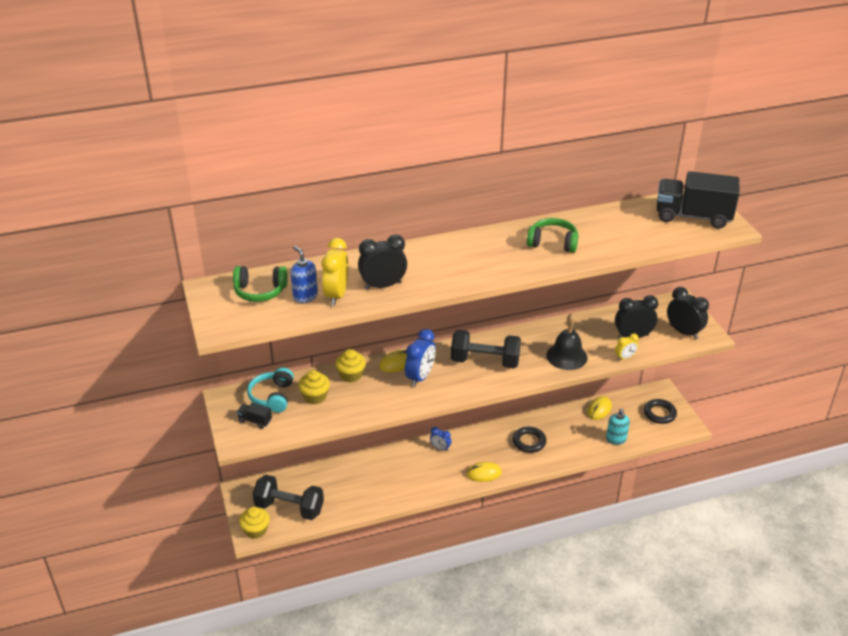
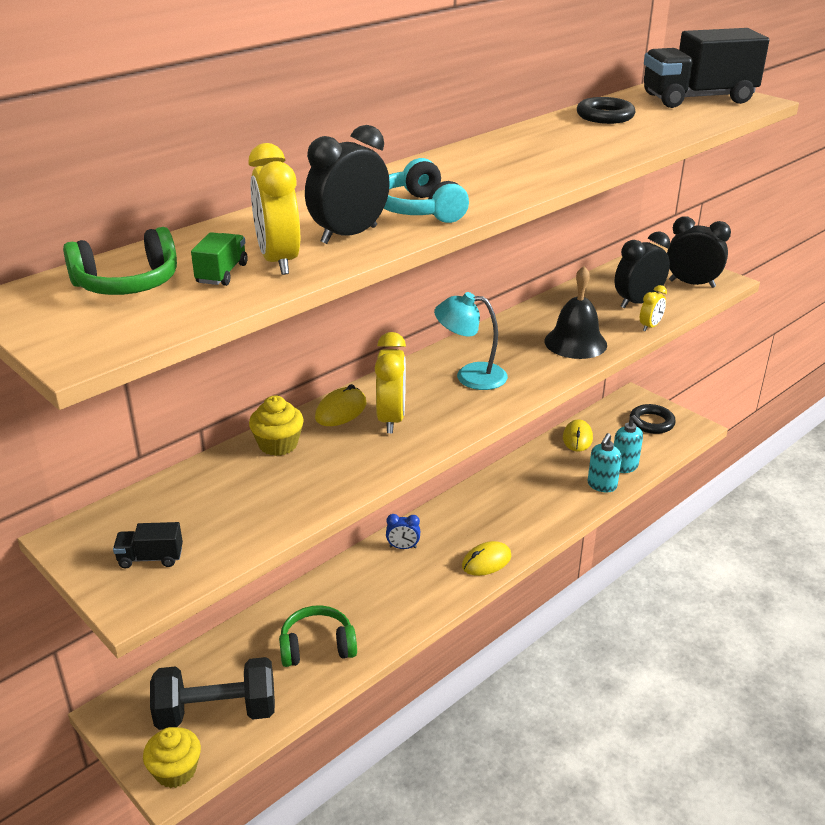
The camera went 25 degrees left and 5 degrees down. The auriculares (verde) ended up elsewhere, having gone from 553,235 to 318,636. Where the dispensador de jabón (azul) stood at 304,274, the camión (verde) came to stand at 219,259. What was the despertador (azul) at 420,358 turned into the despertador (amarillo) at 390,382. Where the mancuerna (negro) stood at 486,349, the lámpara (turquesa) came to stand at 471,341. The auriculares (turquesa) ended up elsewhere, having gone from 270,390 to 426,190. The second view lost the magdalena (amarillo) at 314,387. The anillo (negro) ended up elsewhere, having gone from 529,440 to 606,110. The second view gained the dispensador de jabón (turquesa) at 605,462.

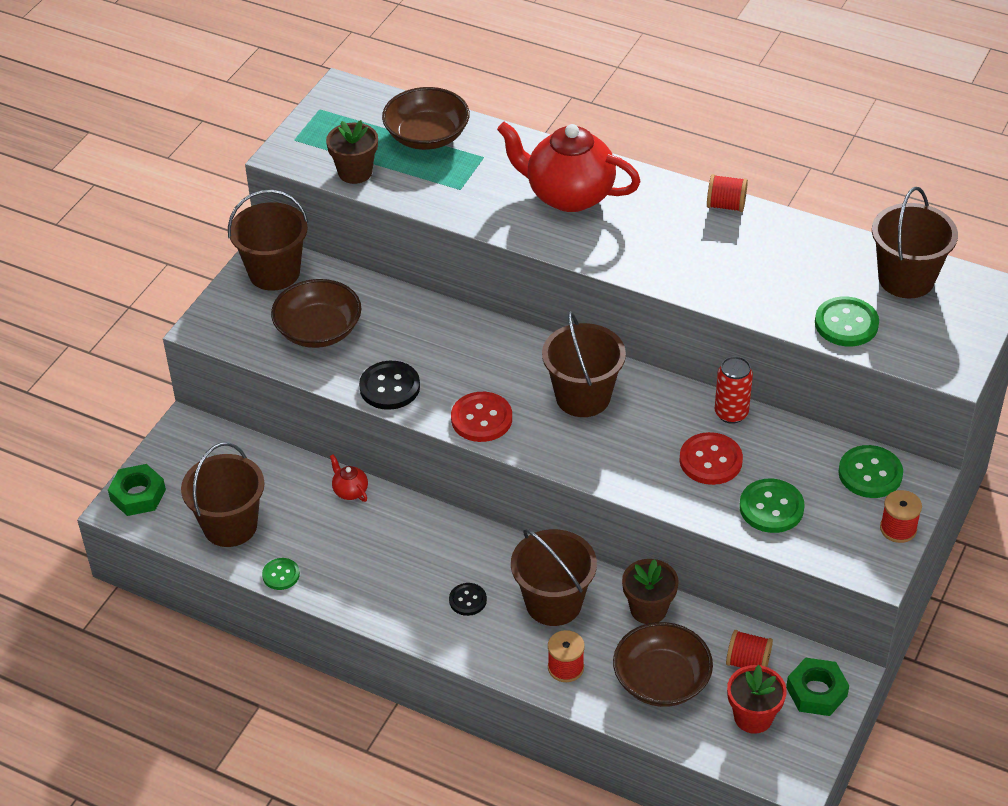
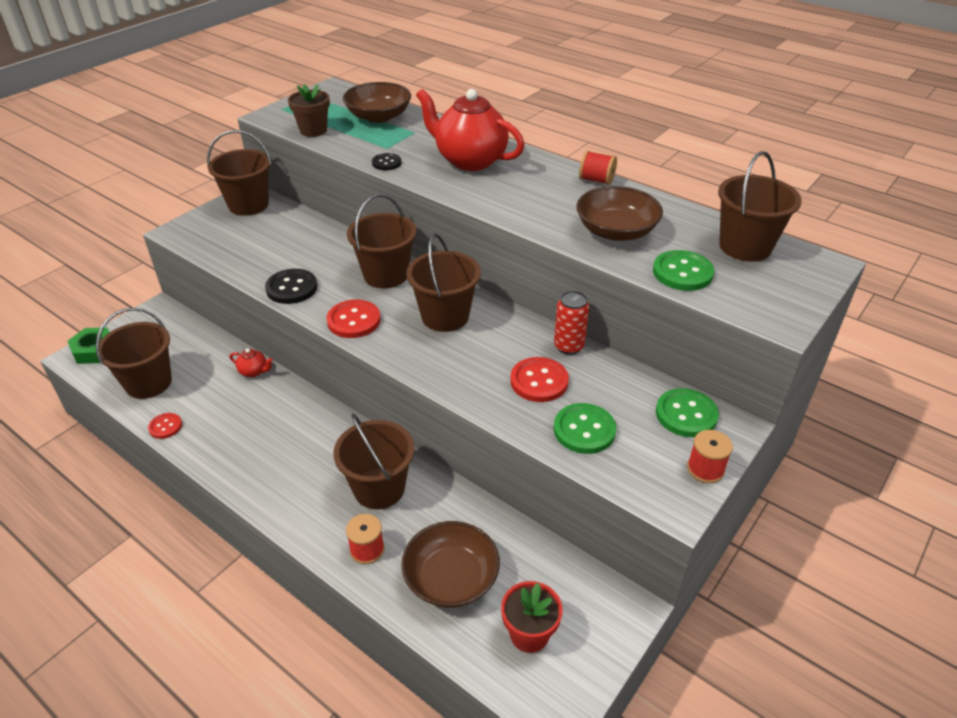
The camera went 10 degrees right and 5 degrees down. The cuenco (marrón) ended up elsewhere, having gone from 316,313 to 619,213. The tetera (rojo) at 349,478 ended up facing another way, 135 degrees clockwise from before. What was the botón (verde) at 281,574 turned into the botón (rojo) at 165,426. The second view lost the maceta (marrón) at 650,591. The botón (negro) ended up elsewhere, having gone from 468,599 to 386,161. The second view lost the carrete (rojo) at 749,649. The second view lost the tuerca (verde) at 817,686. The second view gained the balde (marrón) at 381,241.

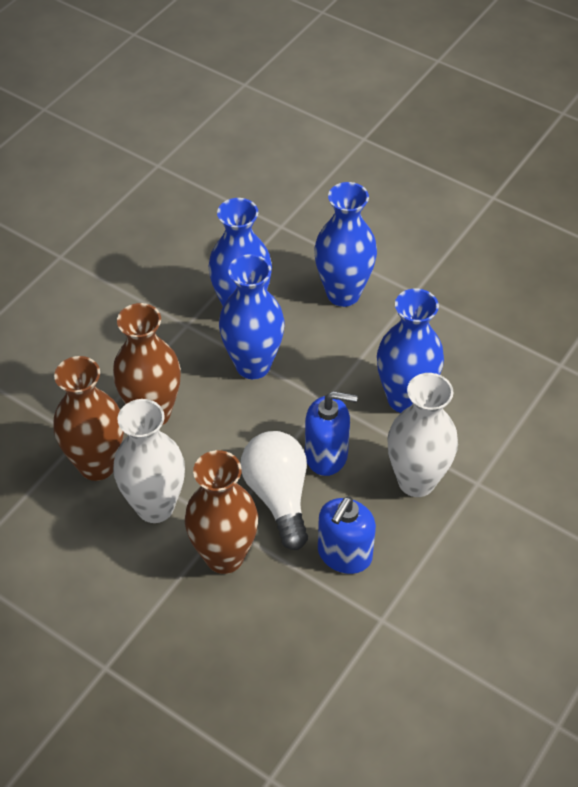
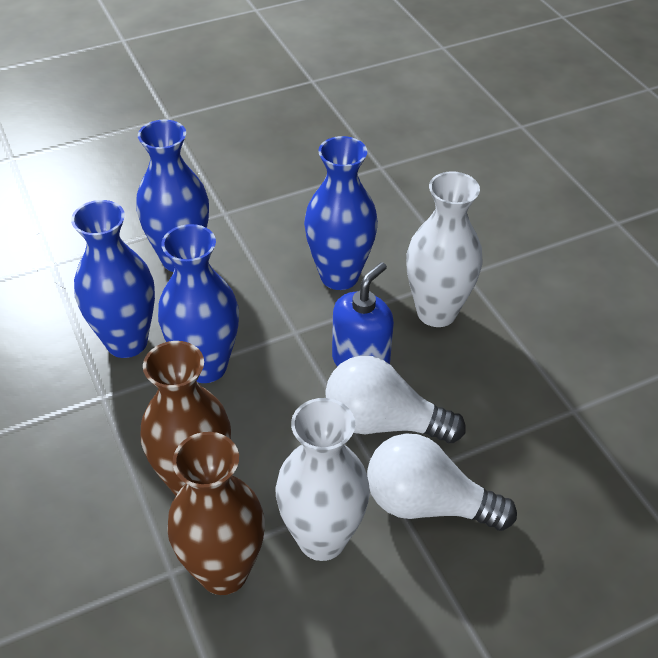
The camera went 60 degrees left and 5 degrees down. Where the florero (marrón) stood at 221,512, the bombilla (blanco) came to stand at 442,482. The second view lost the dispensador de jabón (azul) at 347,535.

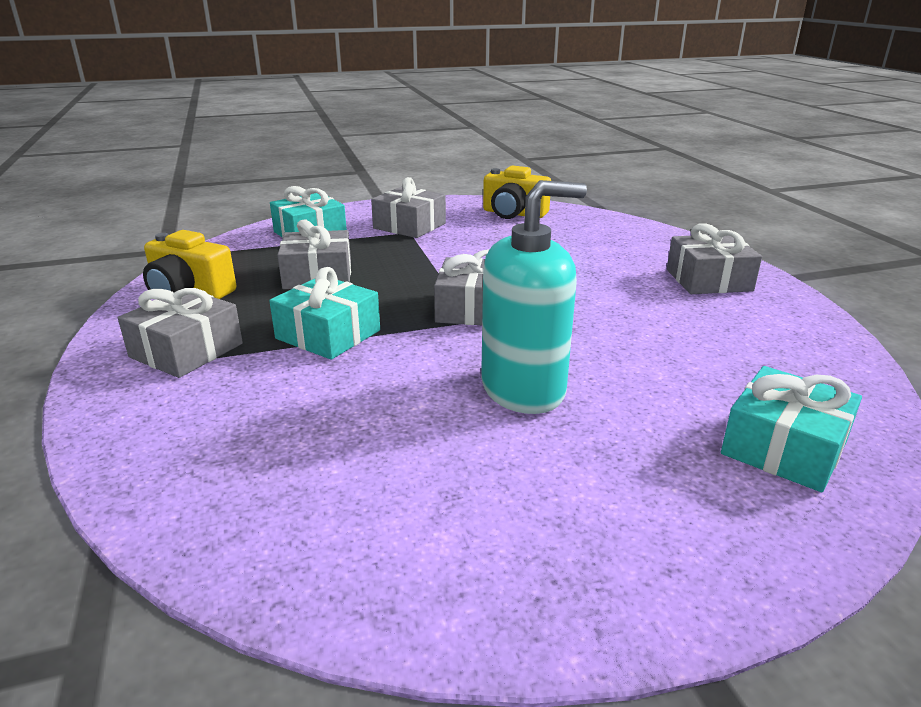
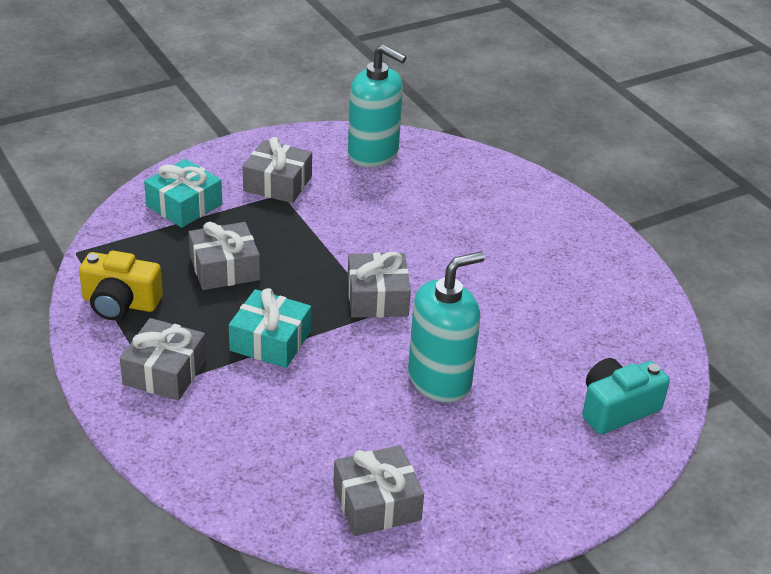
The camera went 15 degrees left and 10 degrees up. Where the cámara (amarillo) stood at 517,192, the dispensador de jabón (turquesa) came to stand at 377,105. The regalo (gris) ended up elsewhere, having gone from 714,258 to 378,490. Where the regalo (turquesa) stood at 791,429, the cámara (turquesa) came to stand at 626,396.

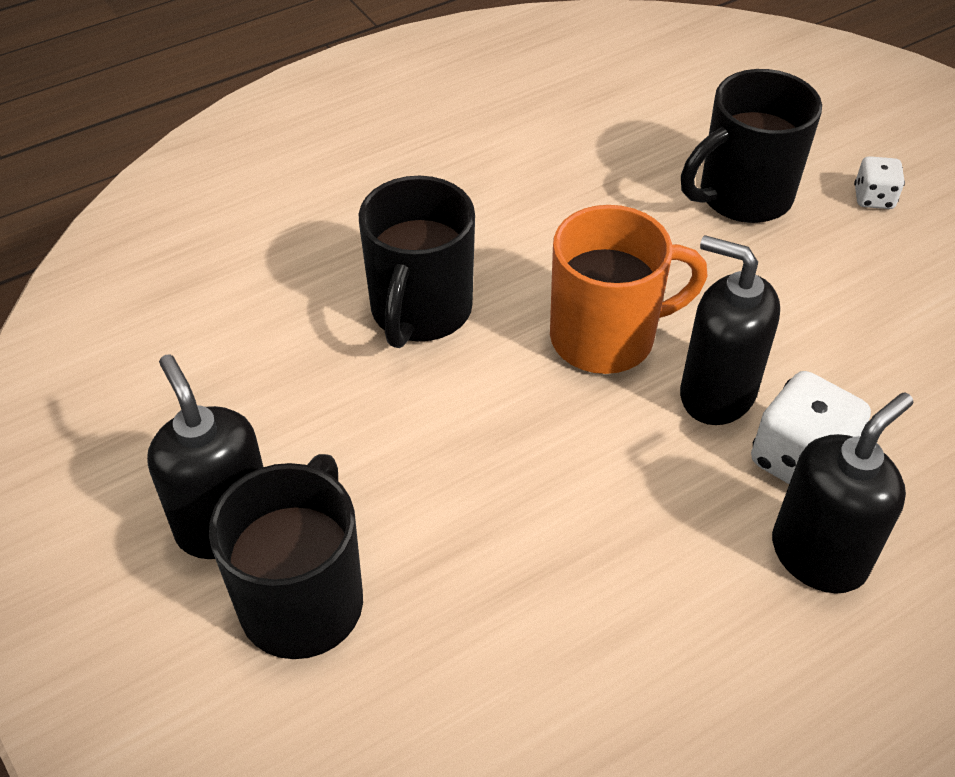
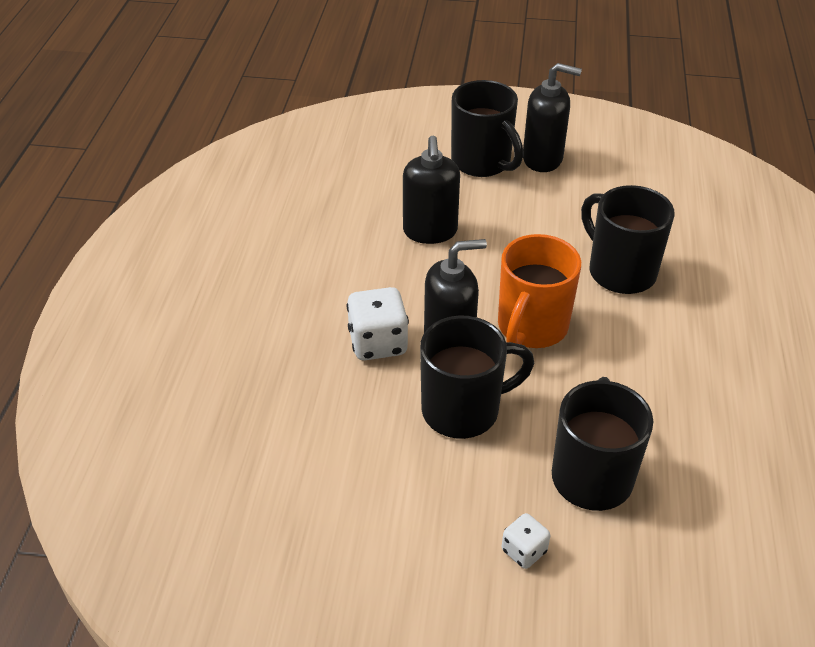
The camera went 130 degrees right and 5 degrees down. The dispensador de jabón (negro) ended up elsewhere, having gone from 842,492 to 431,190. The second view gained the taza (negro) at 477,377.

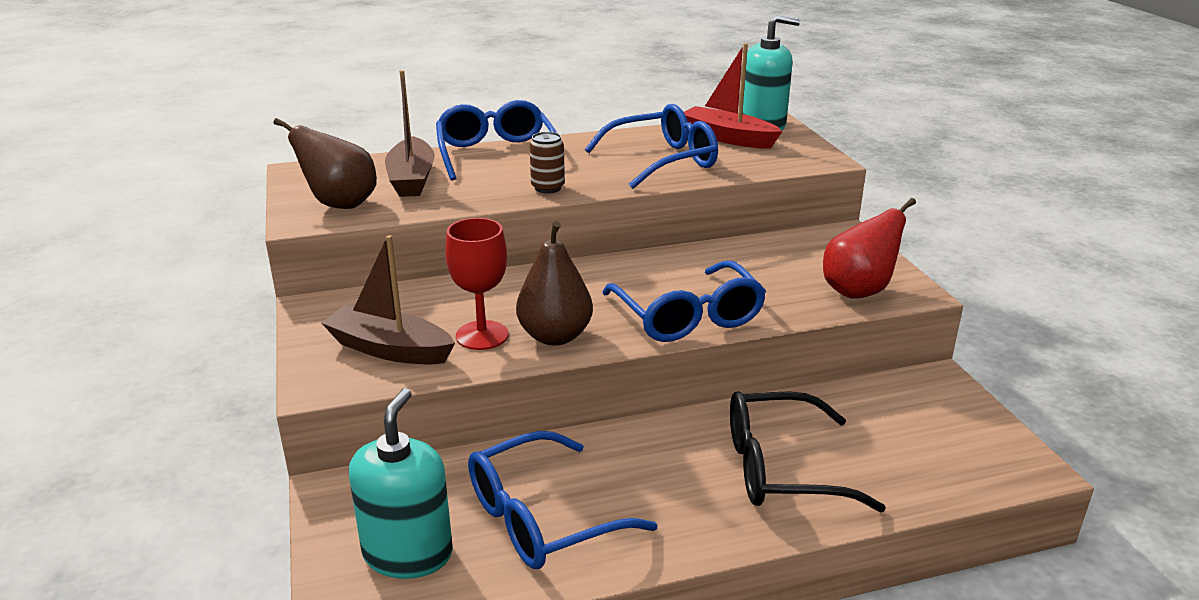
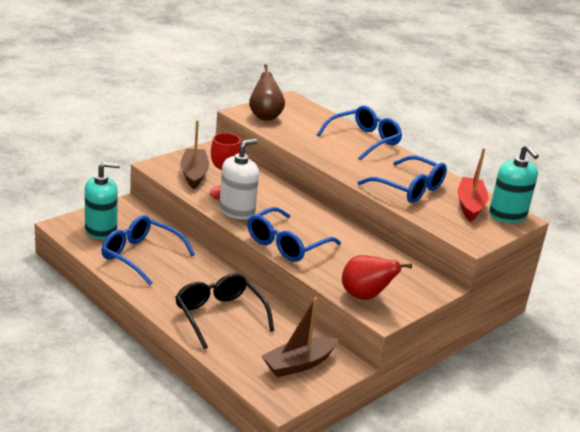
The camera went 60 degrees right and 0 degrees up. The barco (marrón) ended up elsewhere, having gone from 410,133 to 300,337. The second view lost the lata (marrón) at 547,163. Where the pera (marrón) stood at 554,283, the dispensador de jabón (blanco) came to stand at 239,179.

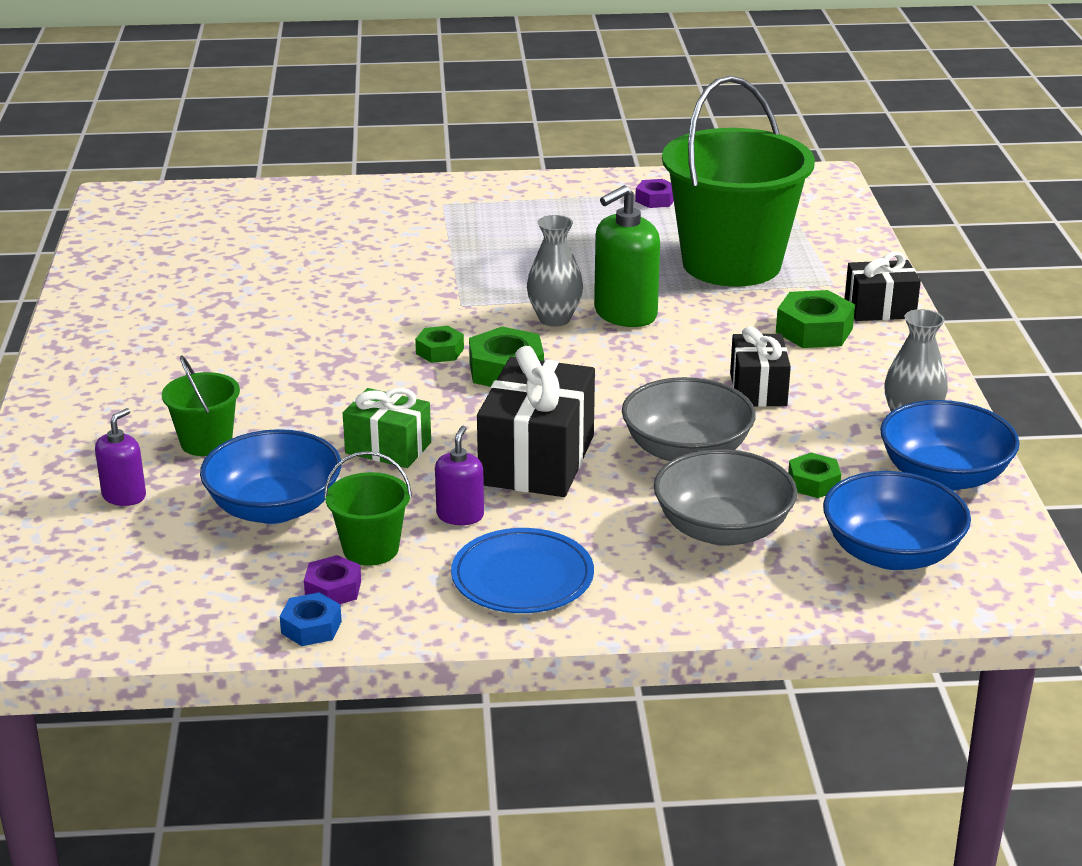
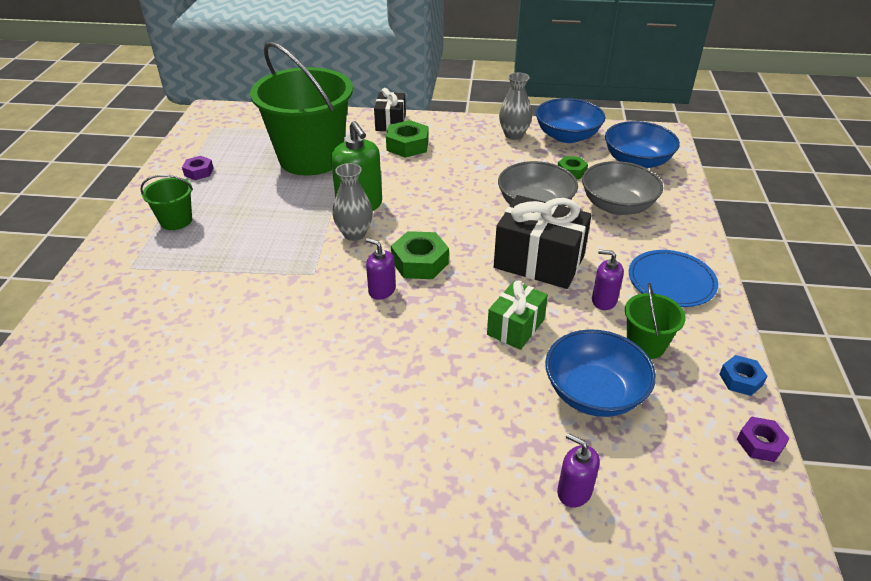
The camera went 80 degrees left and 10 degrees up. Where the tuerca (verde) stood at 439,344, the dispensador de jabón (morado) came to stand at 381,269. The second view lost the regalo (negro) at 760,366. The balde (verde) ended up elsewhere, having gone from 201,406 to 166,202. The tuerca (morado) ended up elsewhere, having gone from 332,579 to 763,439.

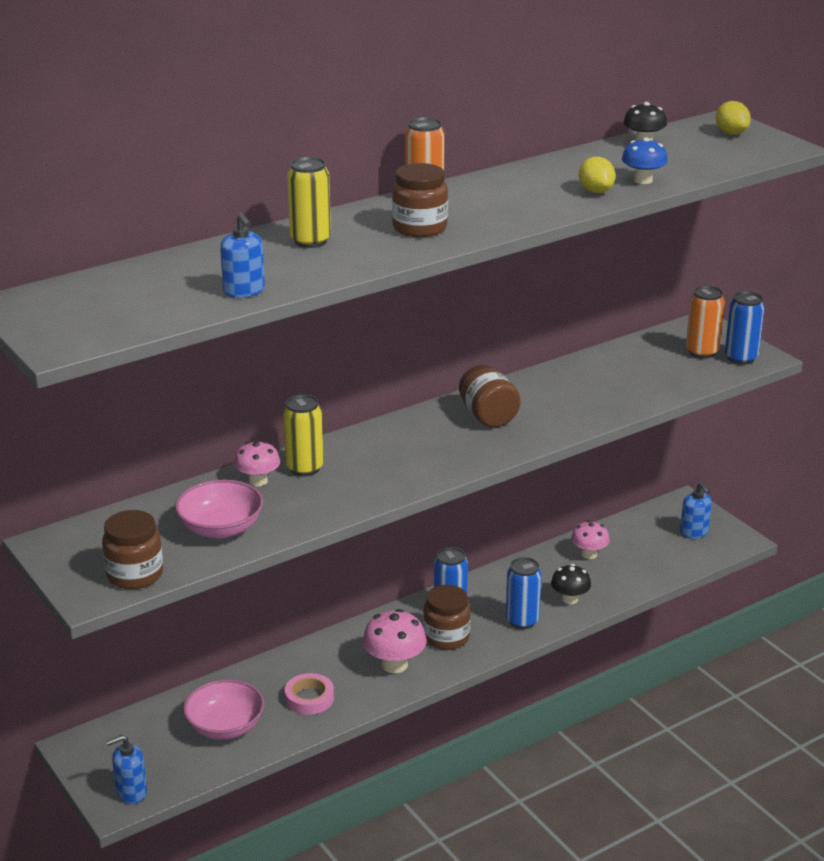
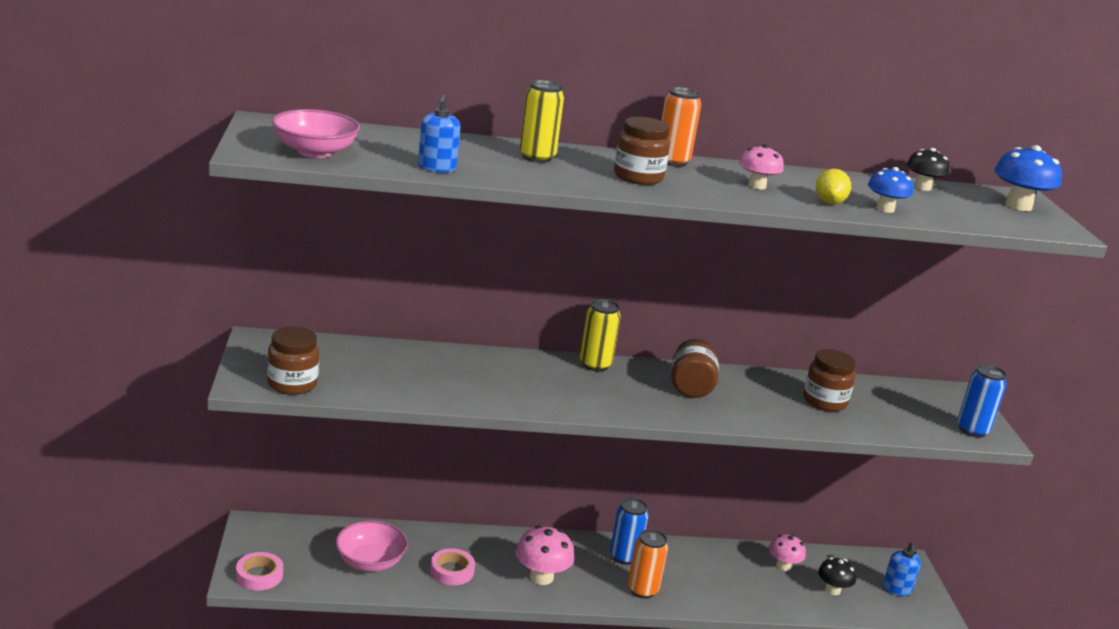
The camera went 25 degrees right and 5 degrees down. Where the limón (amarillo) stood at 733,118, the seta (azul) came to stand at 1028,178. The lata (naranja) ended up elsewhere, having gone from 705,322 to 648,564. The lata (amarillo) ended up elsewhere, having gone from 303,435 to 600,335. The seta (rosa) ended up elsewhere, having gone from 257,463 to 761,167. The cuenco (rosa) ended up elsewhere, having gone from 219,508 to 316,133. The second view lost the lata (azul) at 524,593. The seta (negro) ended up elsewhere, having gone from 571,584 to 837,576. The tarro (marrón) ended up elsewhere, having gone from 447,617 to 829,380. Where the dispensador de jabón (azul) stood at 126,769, the cinta adhesiva (rosa) came to stand at 259,571.

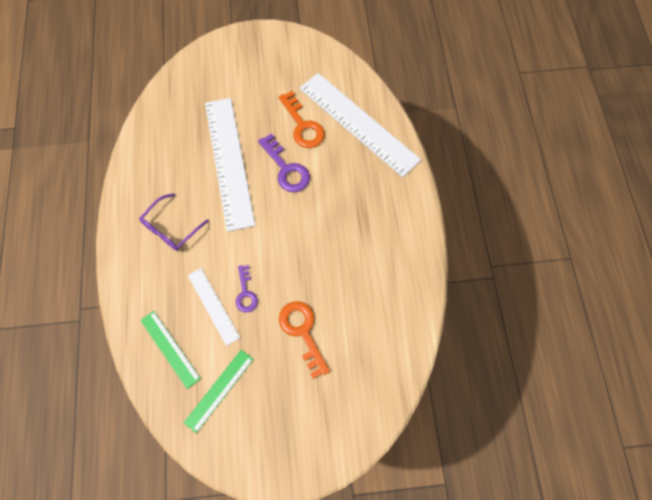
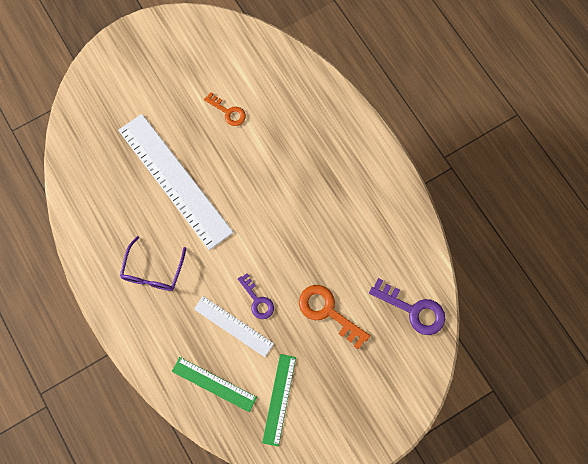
The camera went 25 degrees left and 5 degrees up. The second view lost the regla (blanco) at 360,125. The size of the llave (naranja) at 302,119 changed by a factor of 0.63. The llave (morado) ended up elsewhere, having gone from 284,162 to 407,306.

